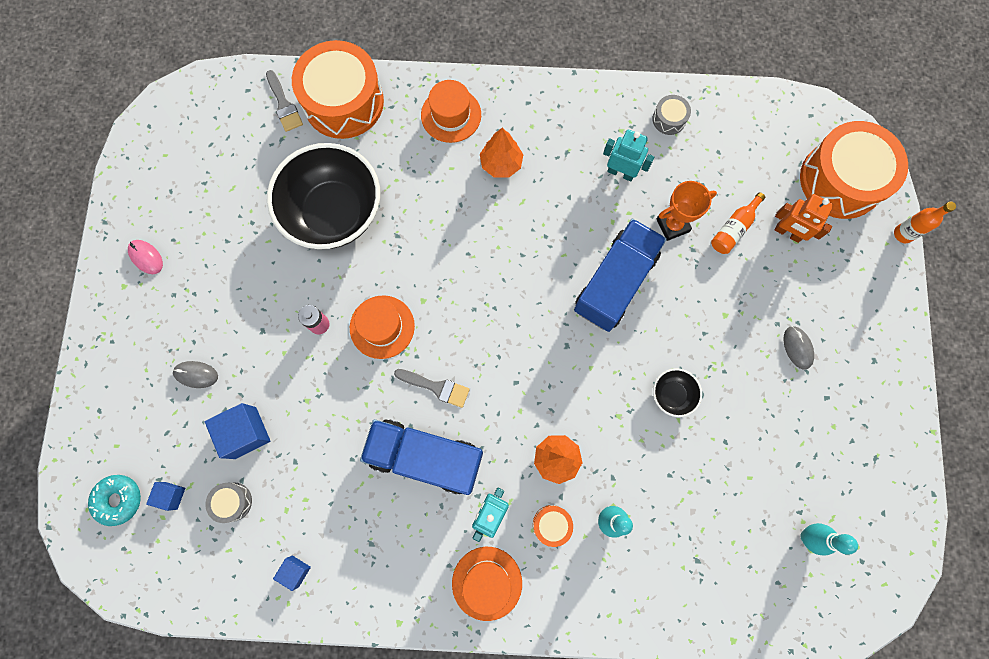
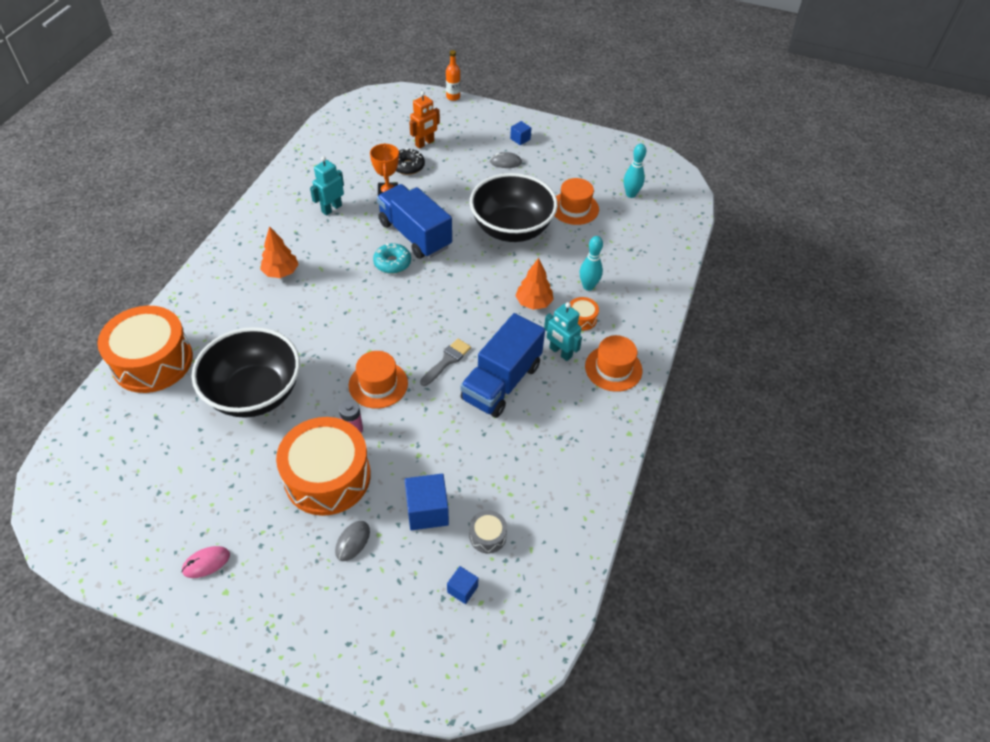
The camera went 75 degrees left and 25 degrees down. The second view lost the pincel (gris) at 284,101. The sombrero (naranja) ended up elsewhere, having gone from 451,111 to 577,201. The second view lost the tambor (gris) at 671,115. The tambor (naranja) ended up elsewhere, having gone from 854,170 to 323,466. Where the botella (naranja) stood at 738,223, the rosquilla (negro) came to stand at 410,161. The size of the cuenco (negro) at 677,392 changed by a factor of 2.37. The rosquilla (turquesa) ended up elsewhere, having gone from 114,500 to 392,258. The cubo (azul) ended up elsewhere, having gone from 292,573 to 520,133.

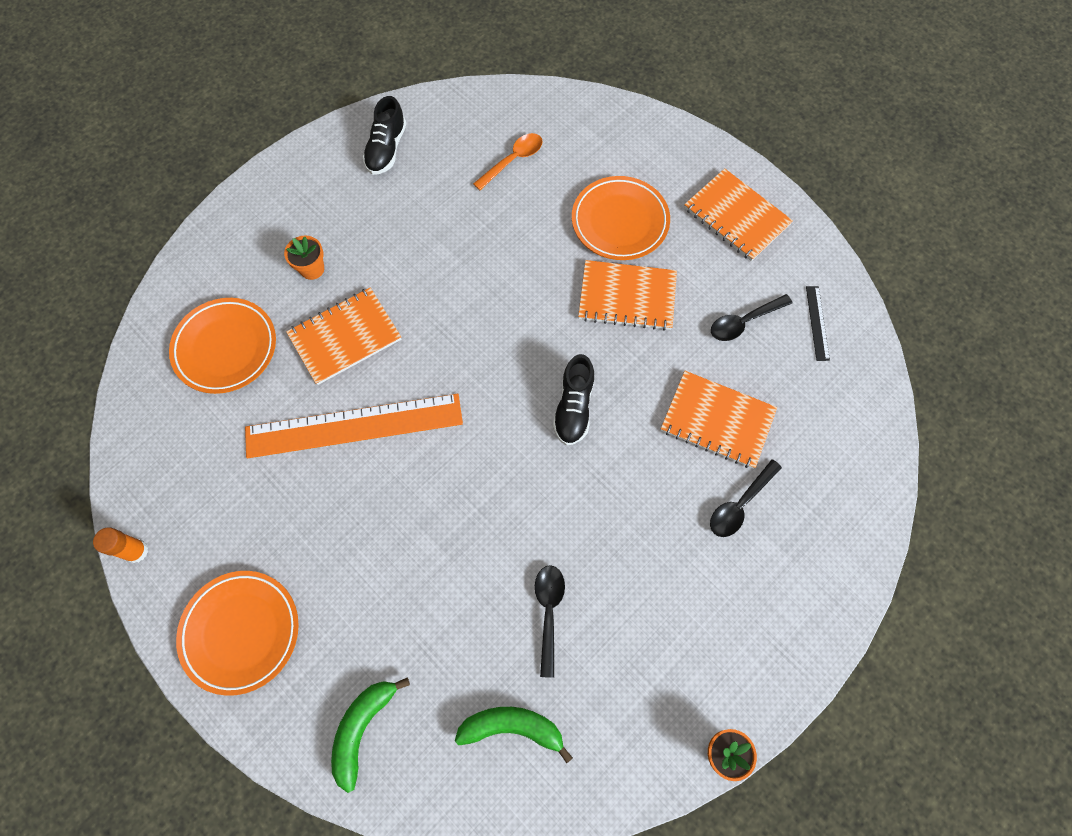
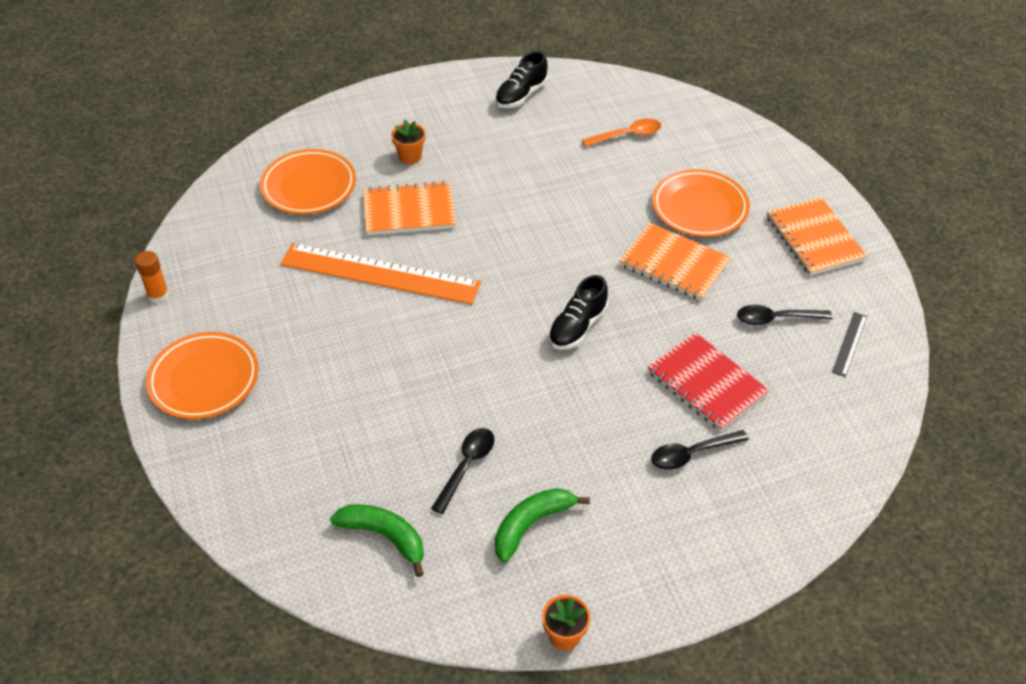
The camera went 25 degrees right and 20 degrees down. What was the cuaderno (naranja) at 719,420 turned into the cuaderno (rojo) at 708,381. The plátano (verde) ended up elsewhere, having gone from 370,735 to 542,525.

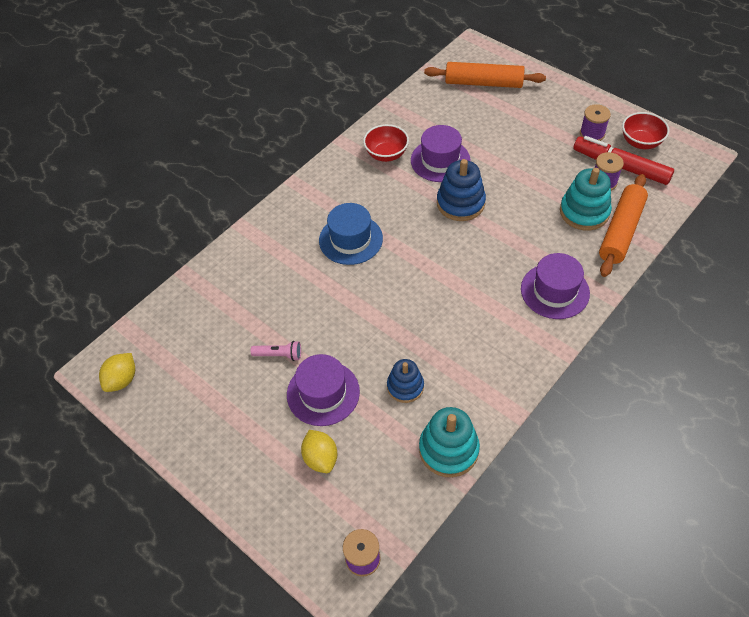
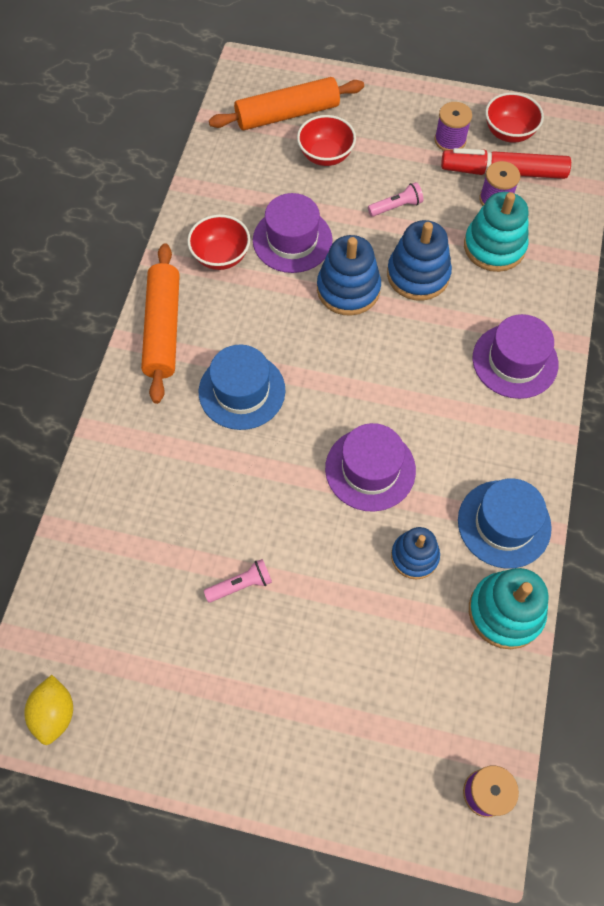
The camera went 30 degrees left and 10 degrees up. The rodillo (naranja) ended up elsewhere, having gone from 623,225 to 160,323. The sombrero (morado) ended up elsewhere, having gone from 323,390 to 370,467. The second view lost the limón (amarillo) at 319,451. The second view gained the cuenco (rojo) at 326,140. The second view gained the lámpara de mano (rosa) at 395,199. The second view gained the juguete apilable (azul) at 419,260. The second view gained the sombrero (azul) at 505,523.

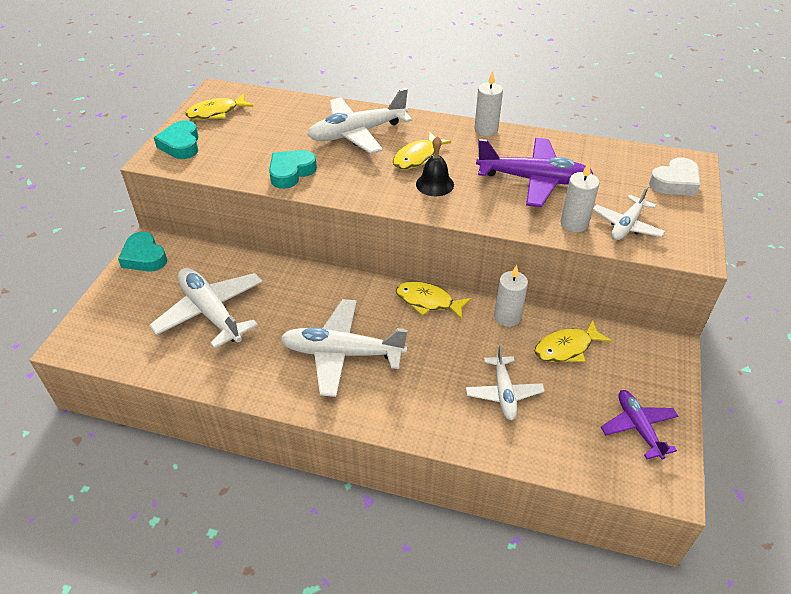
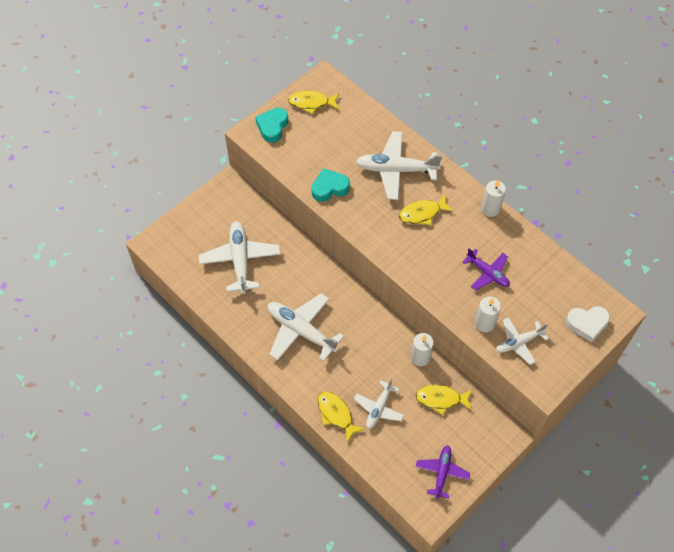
The camera went 30 degrees right and 15 degrees up. The second view lost the campana (negro) at 435,166. The size of the avión (morado) at 535,172 changed by a factor of 0.60. The second view lost the corazón (turquesa) at 142,252. The pez (amarillo) ended up elsewhere, having gone from 434,300 to 341,416.

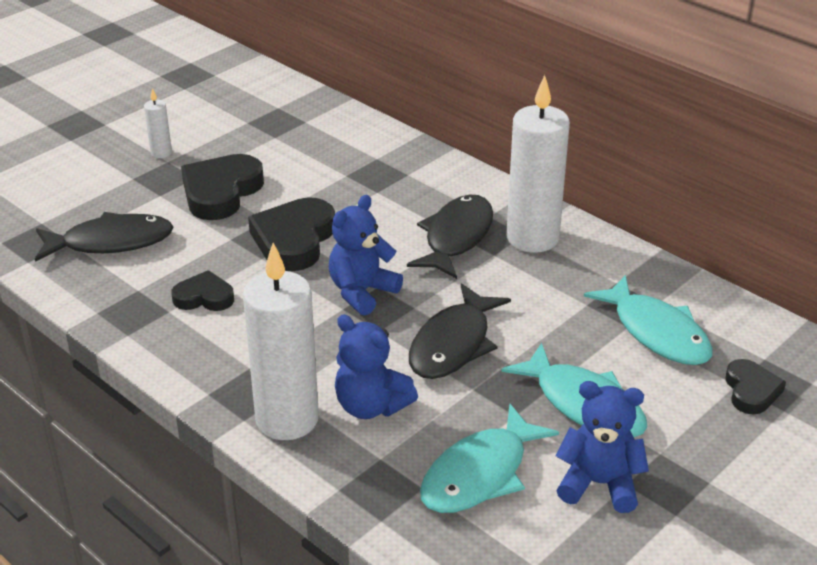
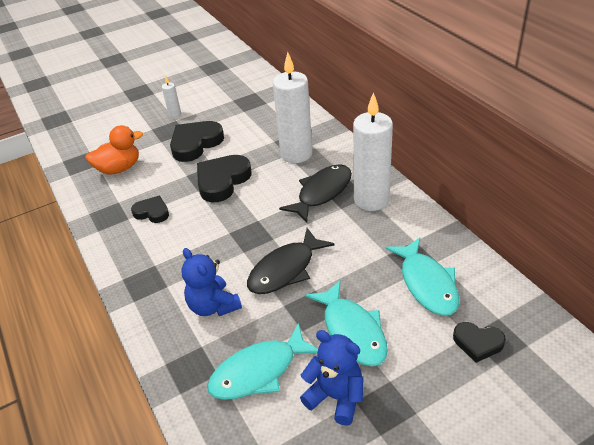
The camera went 20 degrees right and 5 degrees up. The second view lost the osito (azul) at 366,255. Where the pez (negro) stood at 104,237, the pato (naranja) came to stand at 114,150. The vela (blanco) ended up elsewhere, having gone from 281,341 to 292,107. The corazón (negro) at 755,387 ended up facing another way, 90 degrees clockwise from before.

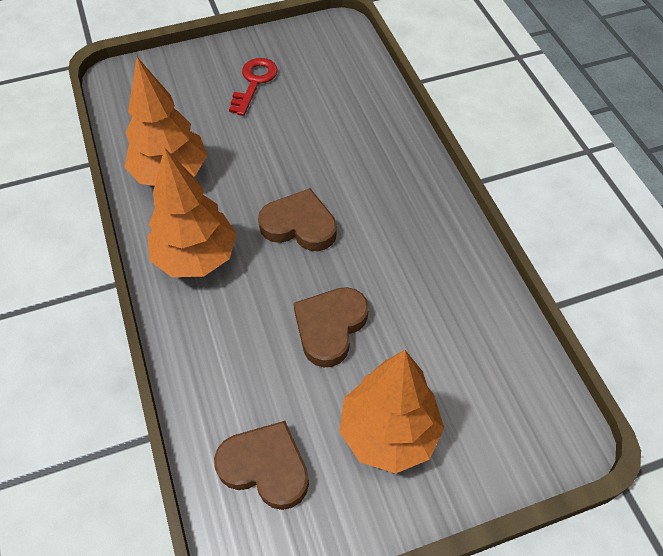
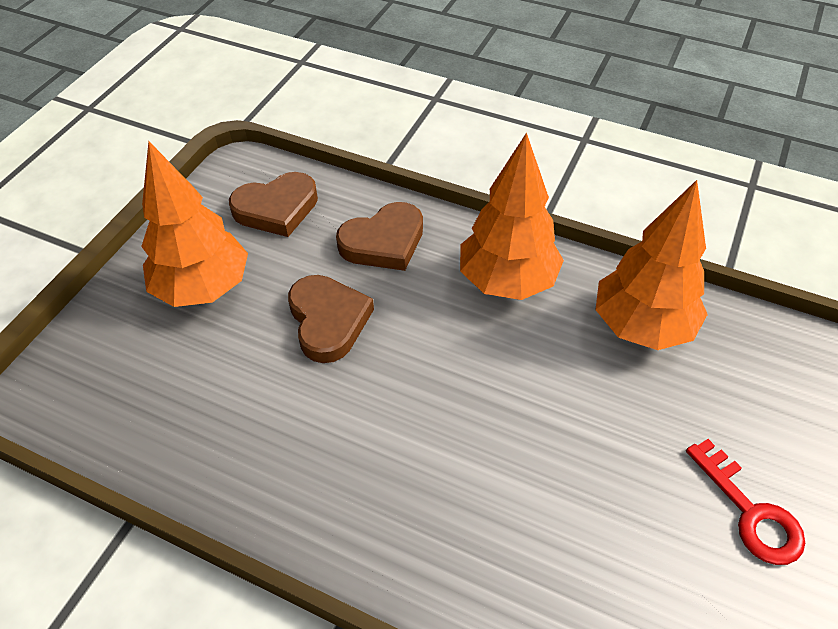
The camera went 135 degrees right and 5 degrees down. The corazón (marrón) ended up elsewhere, having gone from 297,219 to 379,236.

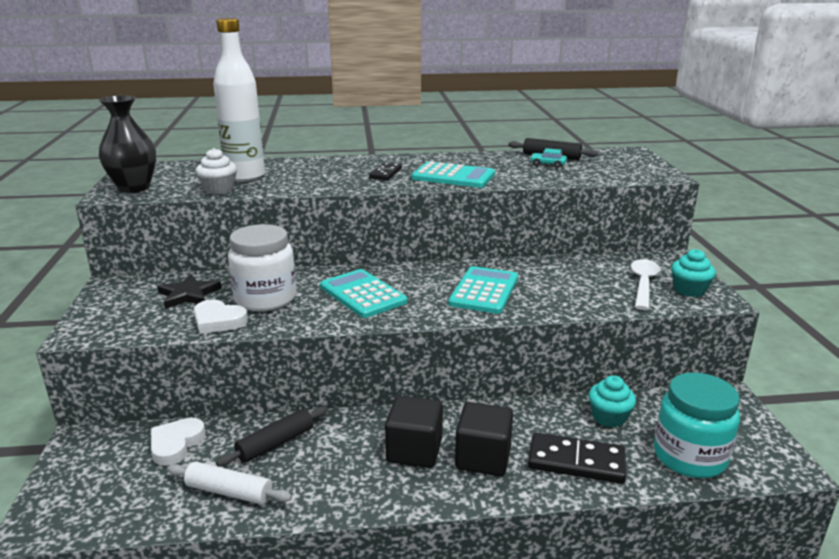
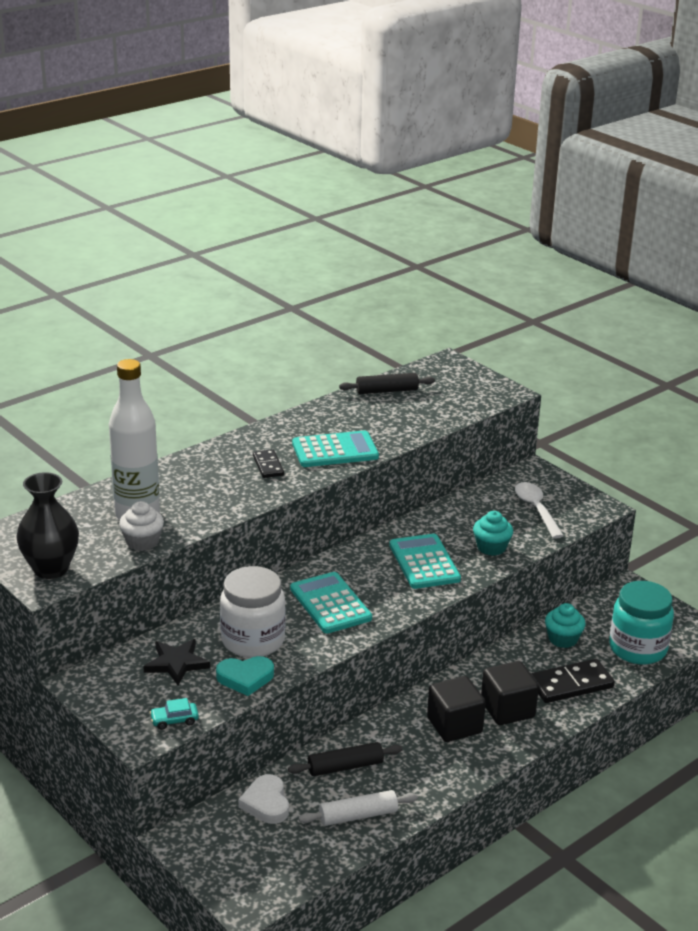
The camera went 35 degrees left and 5 degrees up. The coche (turquesa) ended up elsewhere, having gone from 548,158 to 174,714. The magdalena (turquesa) ended up elsewhere, having gone from 693,273 to 493,533. The calculadora (turquesa) at 363,293 ended up facing another way, 45 degrees clockwise from before. What was the corazón (blanco) at 221,316 turned into the corazón (turquesa) at 245,676. The rodillo (negro) at 272,436 ended up facing another way, 60 degrees clockwise from before.

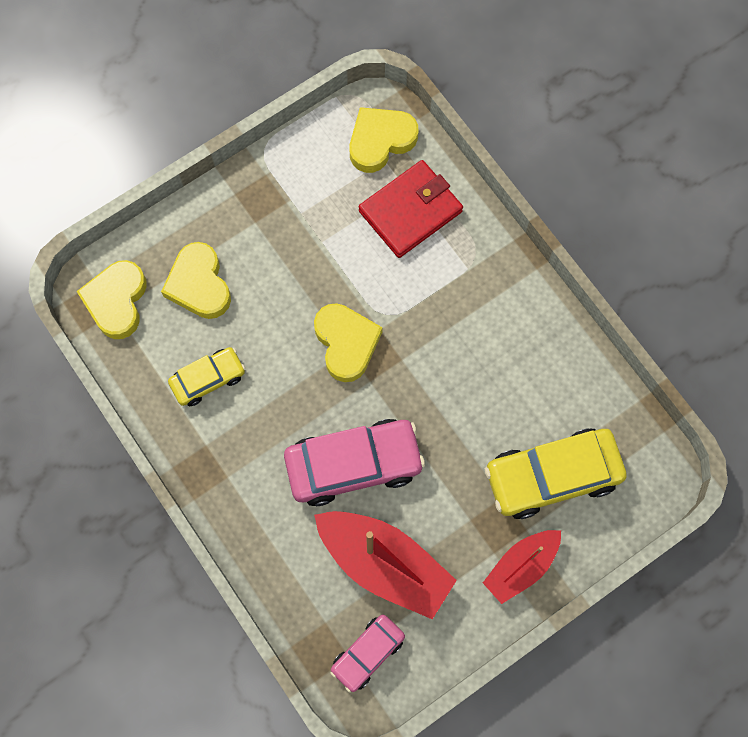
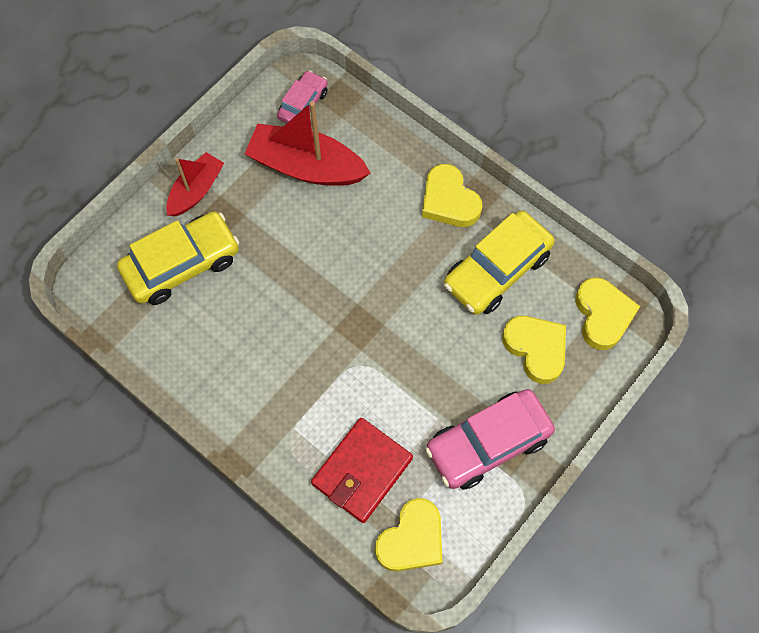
The camera went 165 degrees right and 5 degrees down. The corazón (amarillo) ended up elsewhere, having gone from 348,342 to 452,195. The size of the coche (amarillo) at 206,376 changed by a factor of 1.76. The coche (rosa) ended up elsewhere, having gone from 354,462 to 490,439.

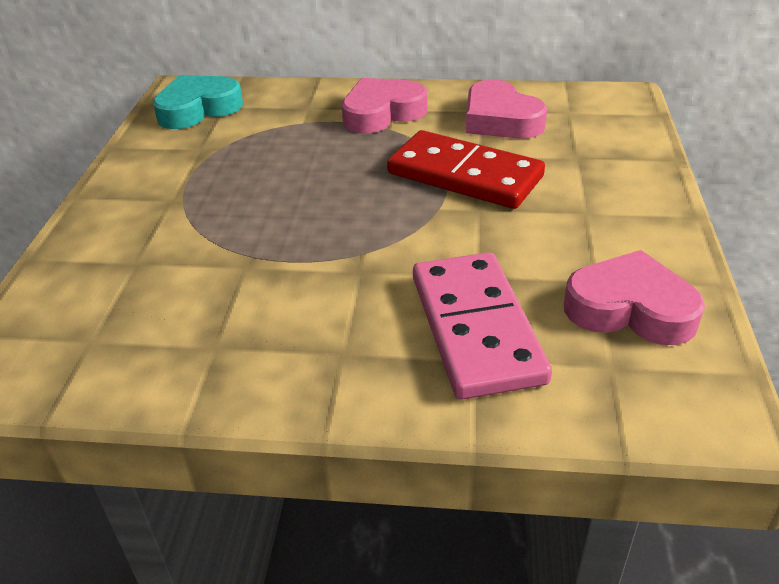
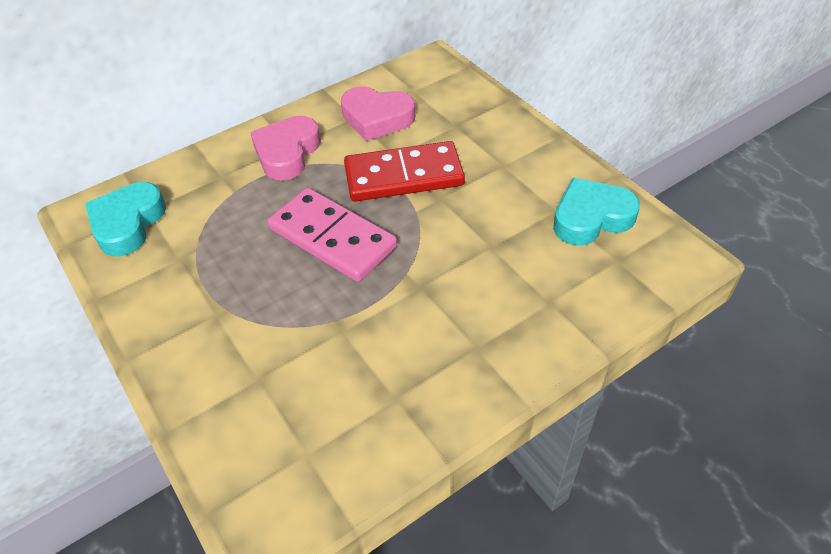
The camera went 40 degrees left and 10 degrees up. What was the corazón (rosa) at 634,297 turned into the corazón (turquesa) at 596,212. The ficha de dominó (rosa) ended up elsewhere, having gone from 482,326 to 332,235.

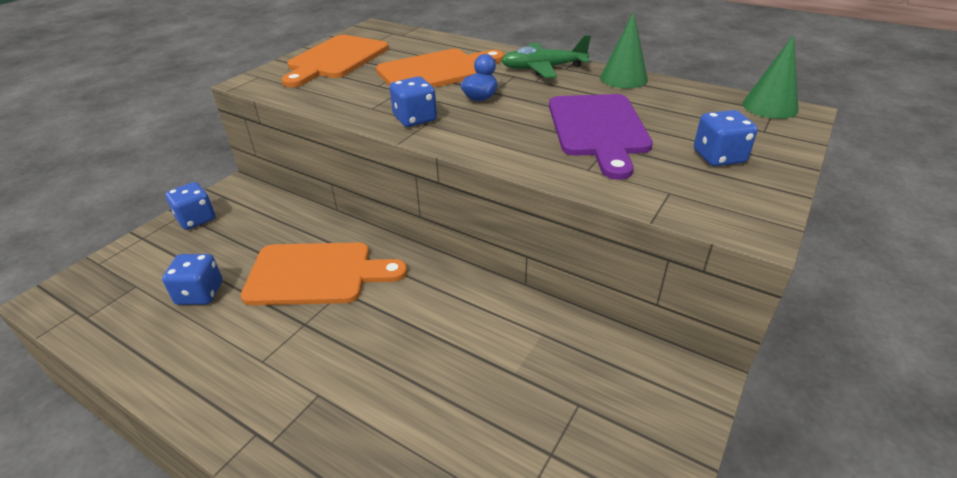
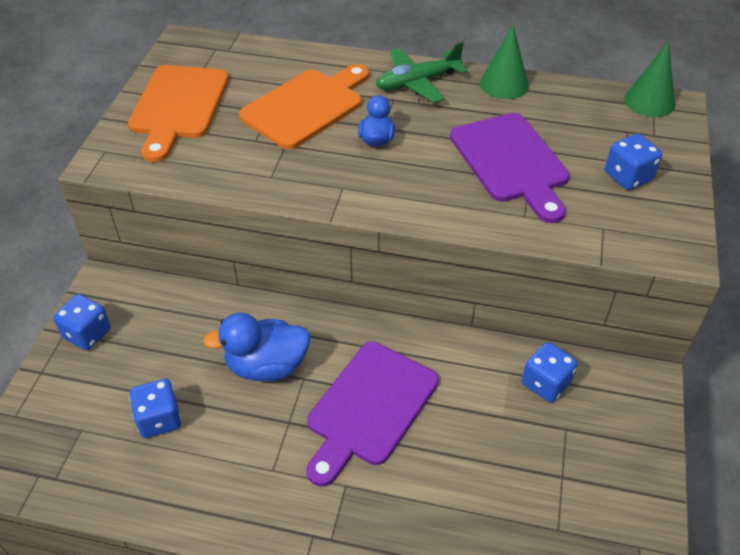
The camera went 20 degrees left and 10 degrees up. The dado (azul) ended up elsewhere, having gone from 413,102 to 550,372. Where the tabla de cortar (naranja) stood at 324,273, the pato (azul) came to stand at 257,347. The second view gained the tabla de cortar (morado) at 372,414.

